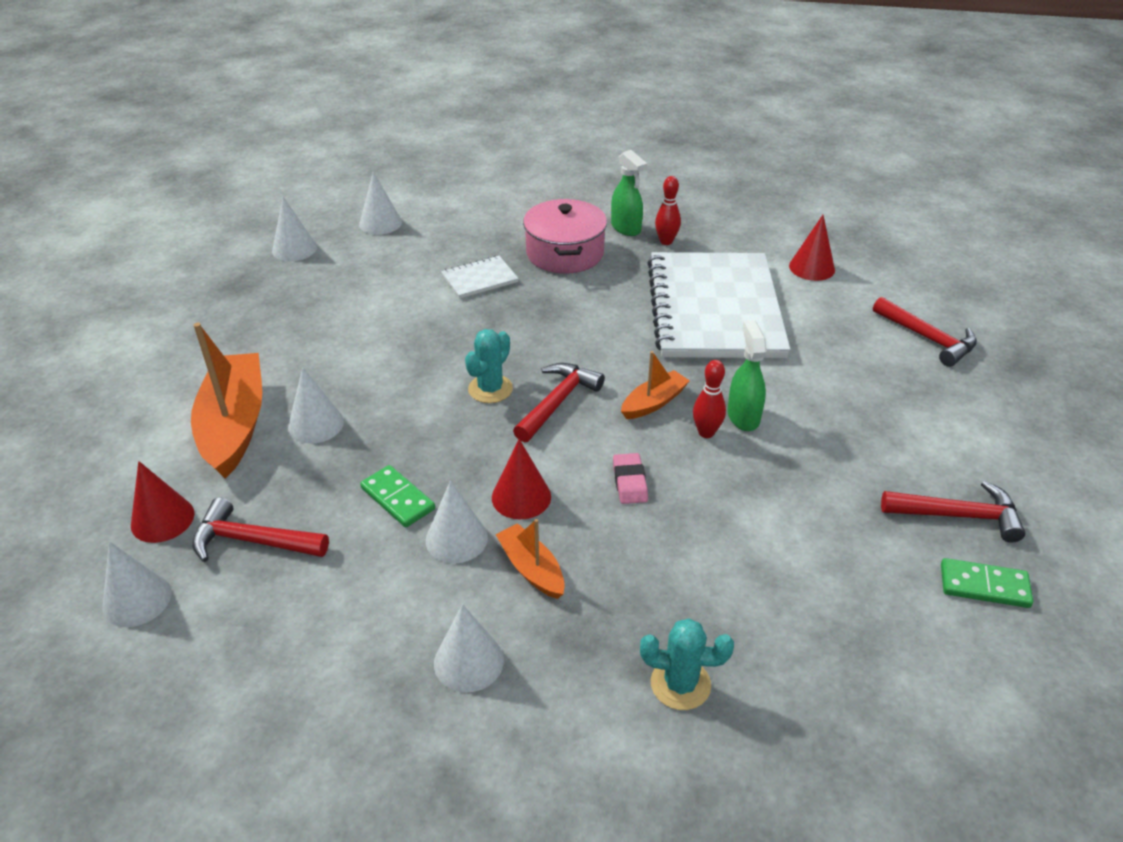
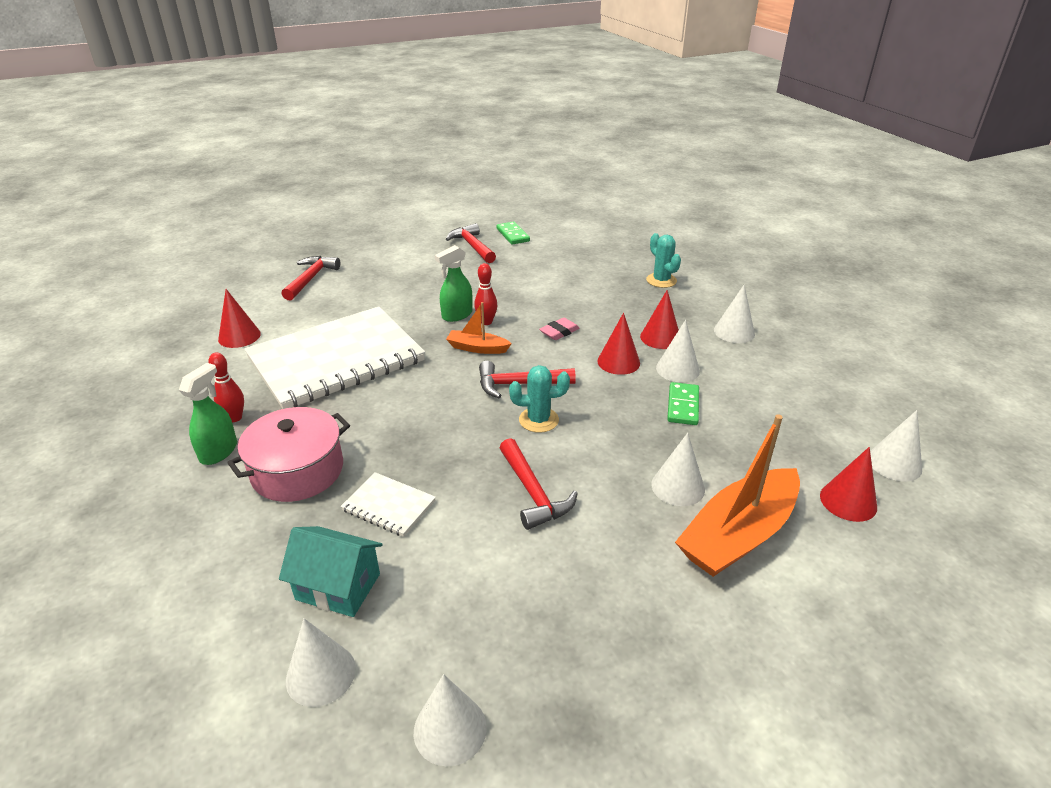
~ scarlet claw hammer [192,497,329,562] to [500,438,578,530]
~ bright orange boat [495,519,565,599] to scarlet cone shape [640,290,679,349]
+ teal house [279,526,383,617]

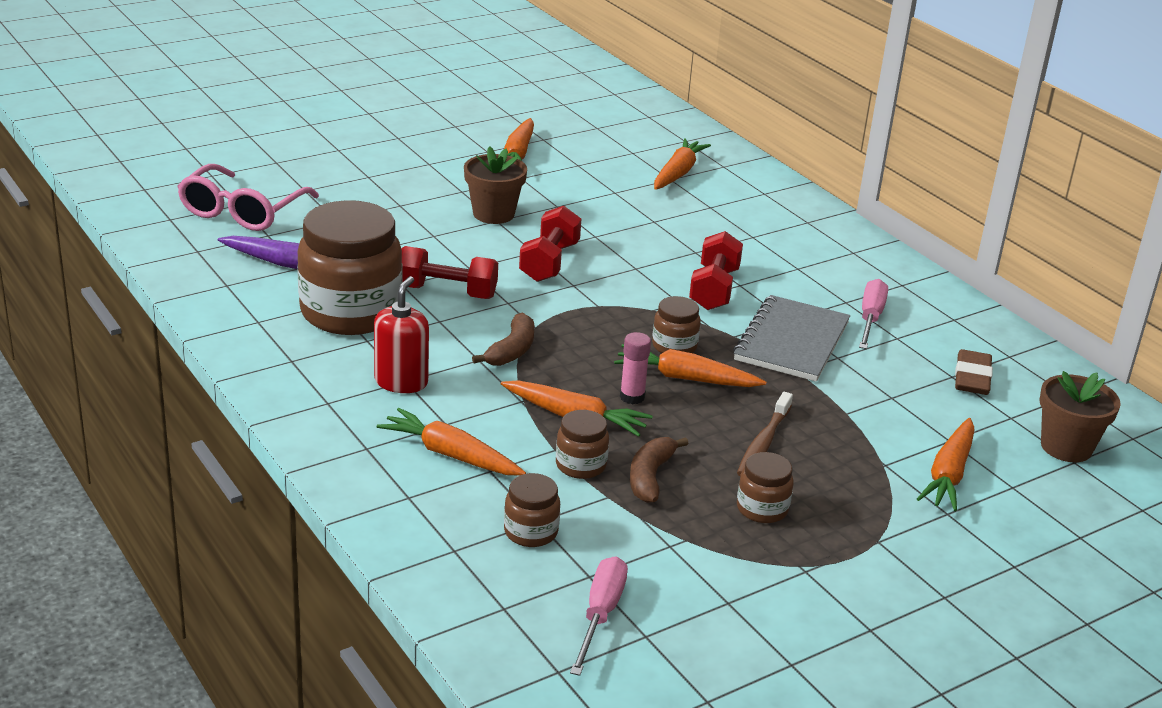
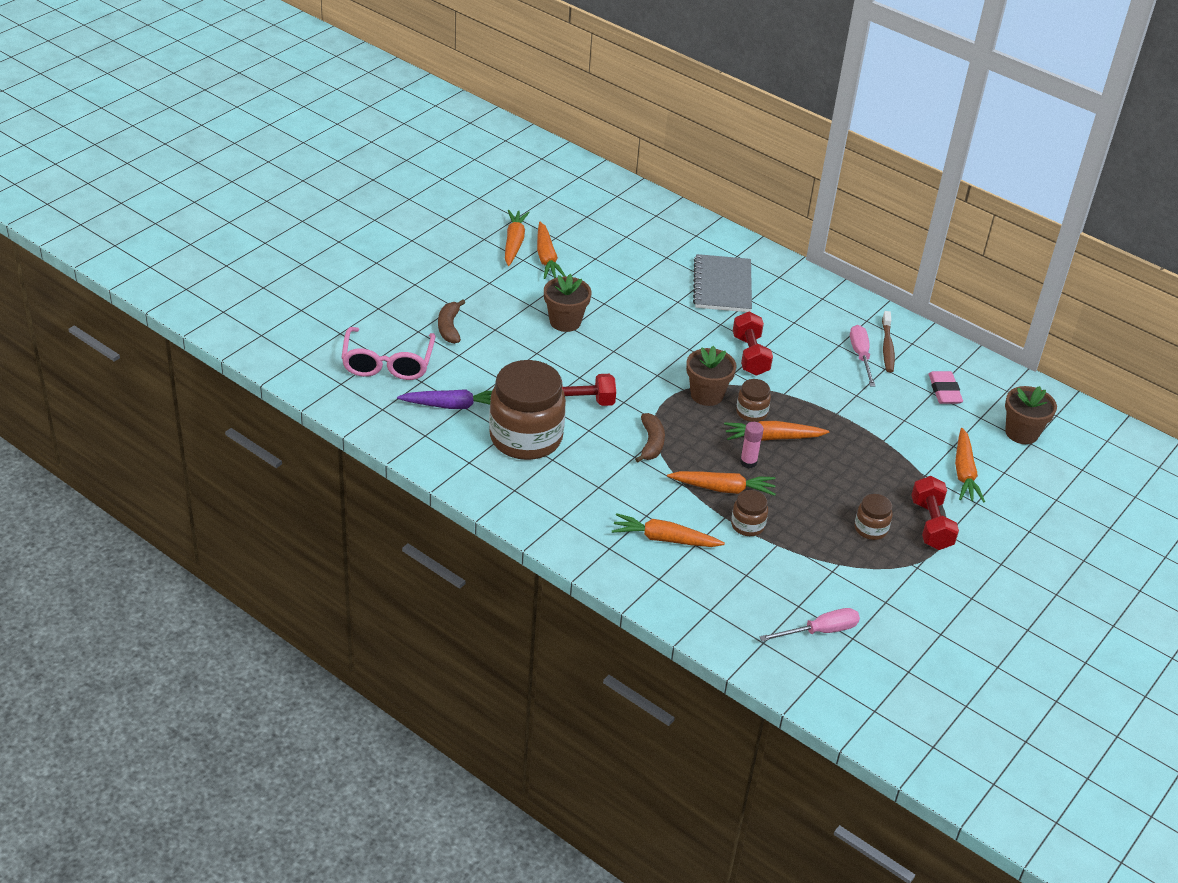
- scarlet soap pump [374,276,429,393]
- brown jam jar [504,473,560,547]
~ scarlet dumbbell [519,206,581,282] to [912,476,959,550]
~ pink flat screwdriver [570,556,628,676] = [760,608,860,641] 75 degrees clockwise
~ brown toy banana [630,437,689,503] to [438,300,465,344]
~ bright orange toy carrot [654,138,711,190] to [505,210,530,266]
~ ash-grey notebook [733,295,850,382] to [693,254,752,312]
~ brown dental brush [737,392,793,476] to [882,311,895,372]
~ brown gum eraser [955,349,993,395] to pink gum eraser [928,371,963,404]
+ brown flower pot [686,346,737,406]

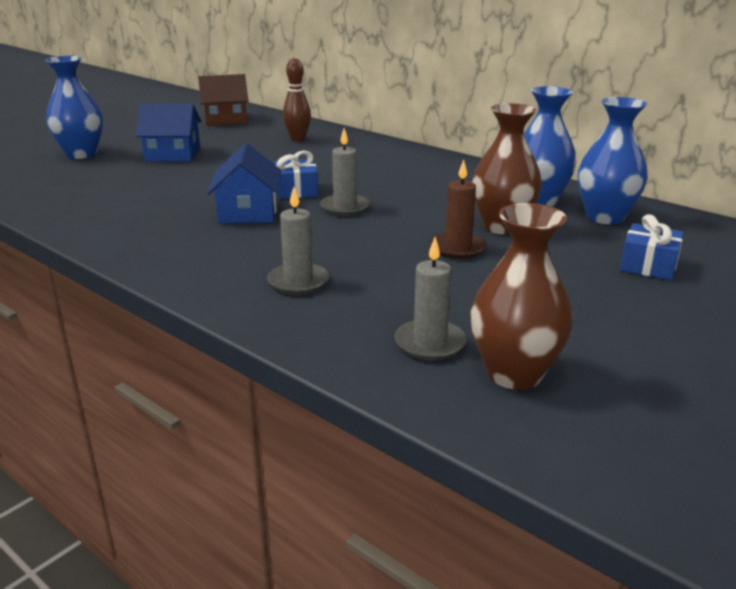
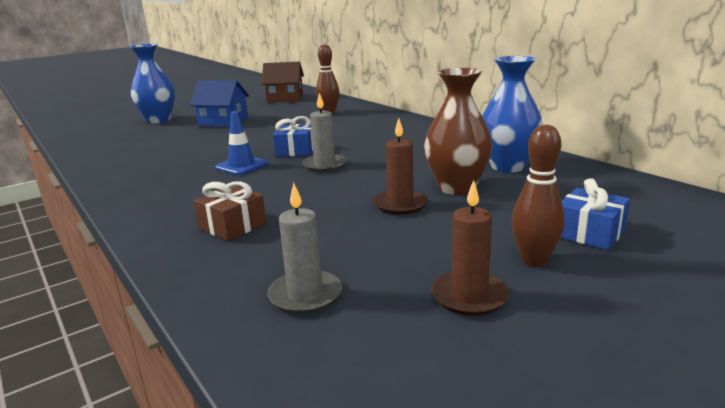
~ royal blue house [207,143,281,224] to royal blue safety cone [215,111,268,175]
~ ash-grey wax candle [267,187,329,295] to brown present [194,181,266,241]
- brown vase [470,203,573,390]
- royal blue vase [578,97,648,225]
+ brown wax candle [431,180,510,316]
+ brown tenpin [511,125,565,267]

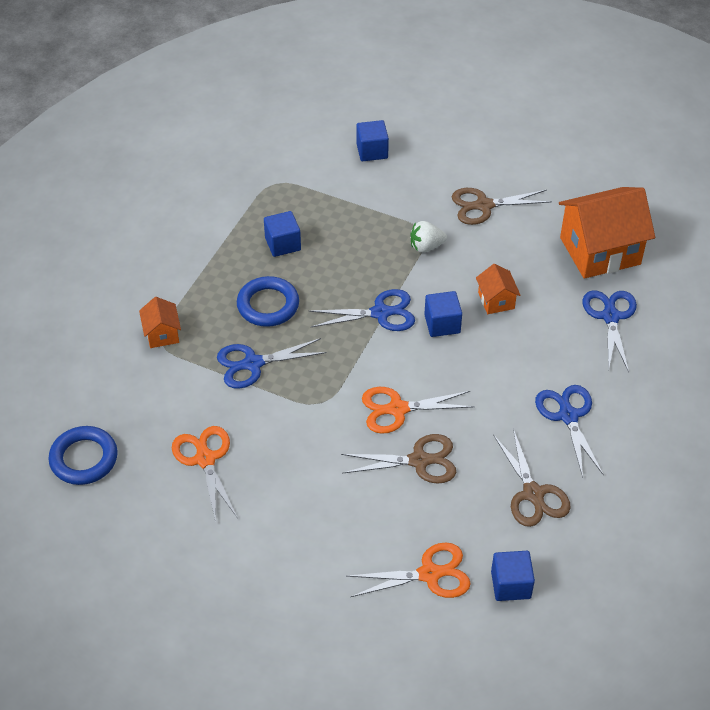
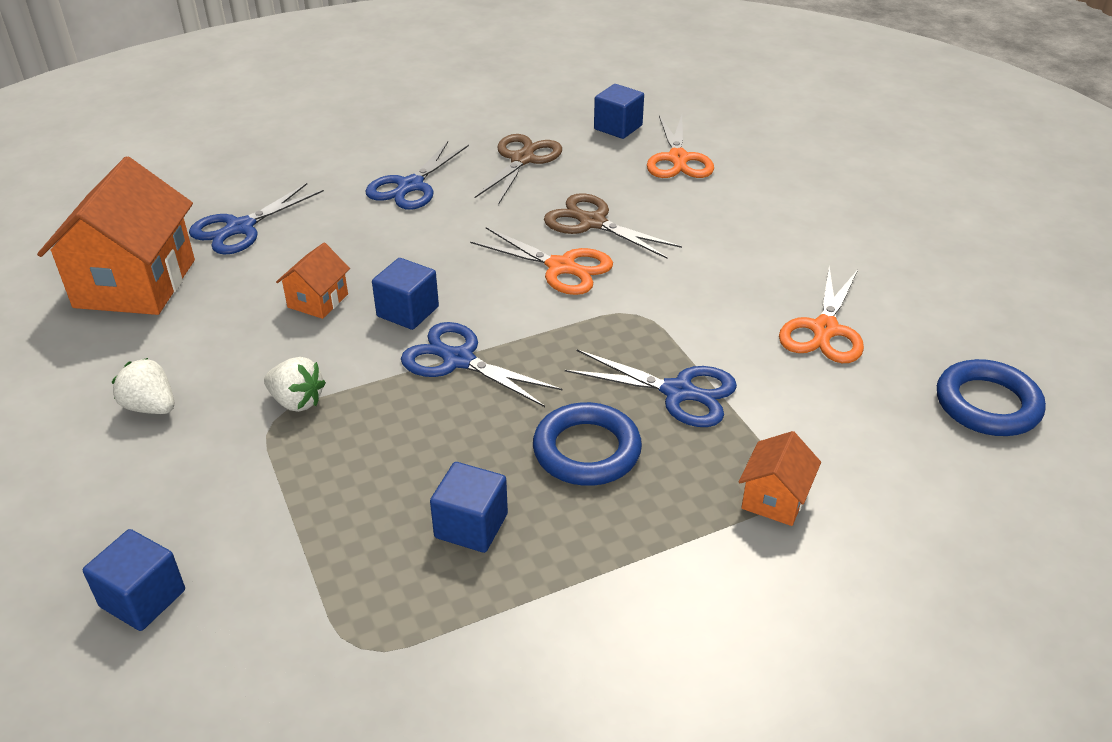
~ bright orange shears [347,542,471,598] = [647,115,714,178] 120 degrees counterclockwise
~ brown shears [452,188,552,225] to white strawberry [112,358,174,414]
~ bright orange house [559,187,655,279] = [37,156,195,315] 75 degrees clockwise

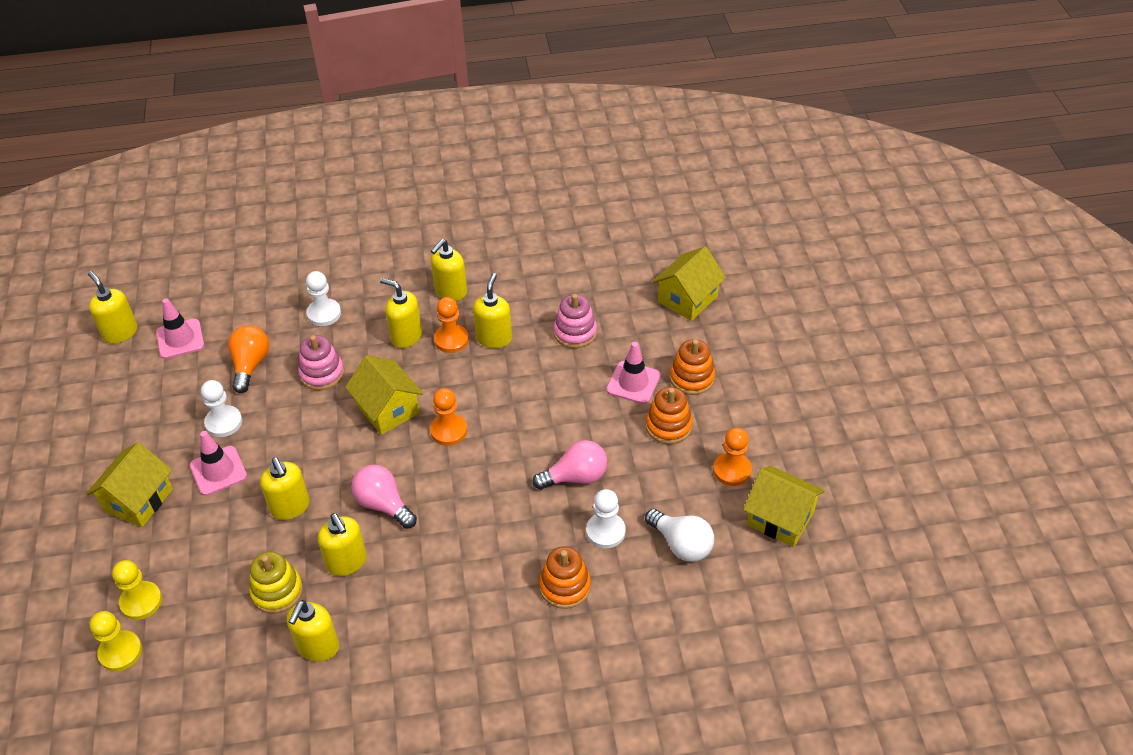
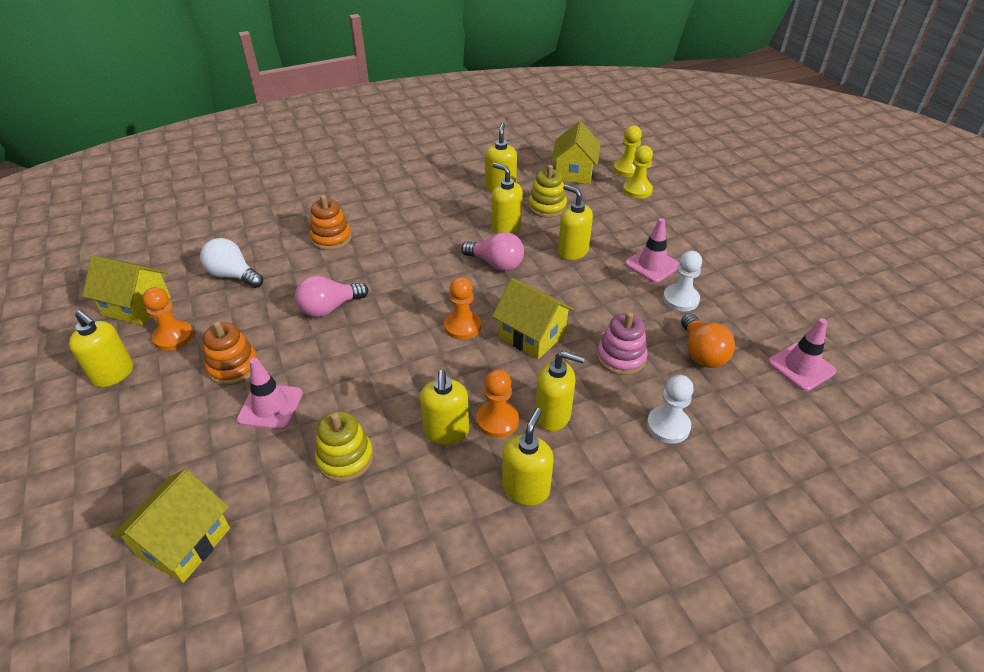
~ bright yellow house [86,442,173,527] to [551,121,601,184]
~ bright yellow soap pump [88,271,137,344] to [69,310,133,387]
~ pink stacking rings [553,294,597,348] to bright yellow stacking rings [315,411,373,482]
- white chess pawn [586,489,626,548]
- bright orange stacking rings [670,339,715,395]

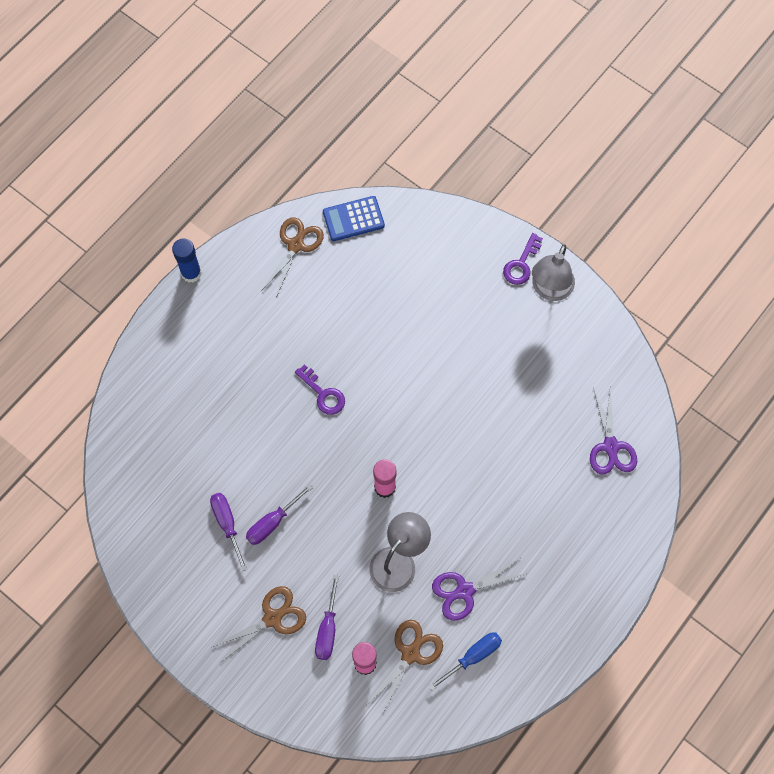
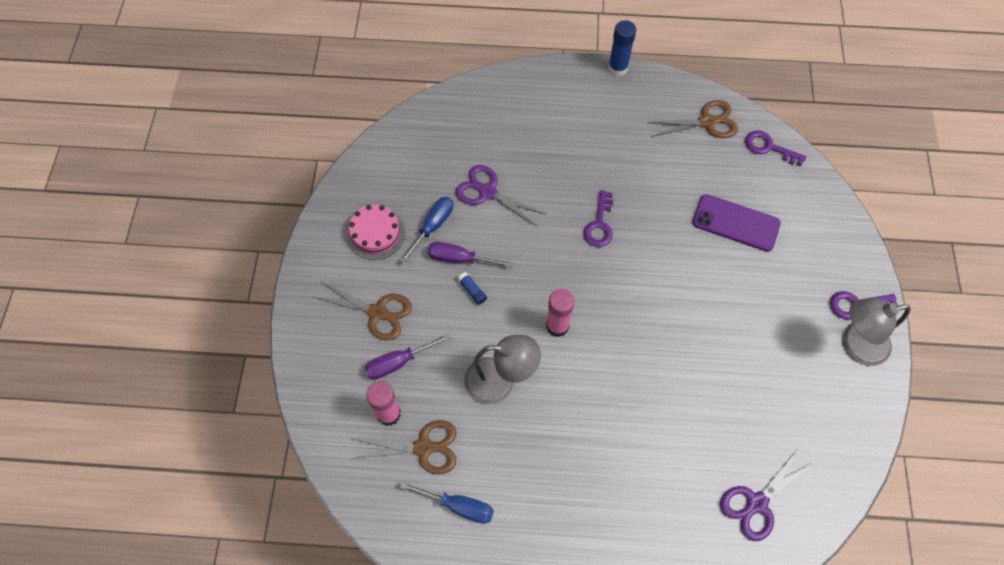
~ purple flat screwdriver [210,493,247,571] to royal blue flat screwdriver [400,197,453,264]
~ royal blue adding machine [323,196,385,241] to purple latchkey [745,130,807,166]
~ purple shears [432,558,528,621] to [455,165,547,227]
+ pink layer cake [346,204,405,260]
+ royal blue stick of glue [458,272,487,305]
+ purple mobile phone [692,194,781,252]

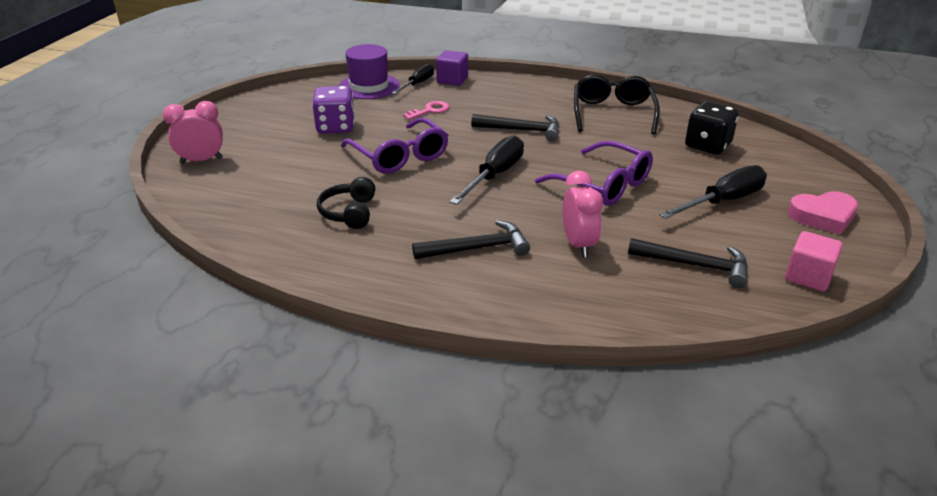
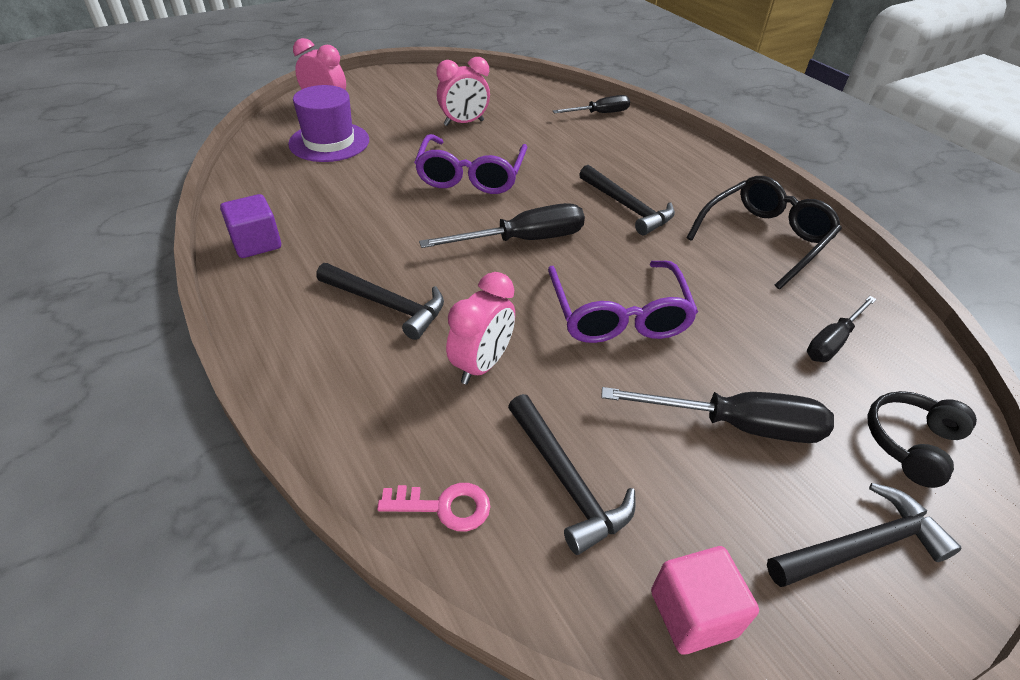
~ purple dice [312,86,355,134] to pink alarm clock [436,57,490,126]
~ ebony over-ear headphones [317,177,375,229] to [867,391,977,488]
~ purple top hat [338,44,400,99] to [288,85,369,162]
~ pink latchkey [403,101,450,120] to [377,483,490,531]
~ purple solid cube [436,50,468,86] to [220,194,281,258]
~ ebony dice [685,101,739,155] to ebony flat screwdriver [807,296,877,362]
~ pink love heart [788,191,858,235] to ebony claw hammer [767,483,962,587]

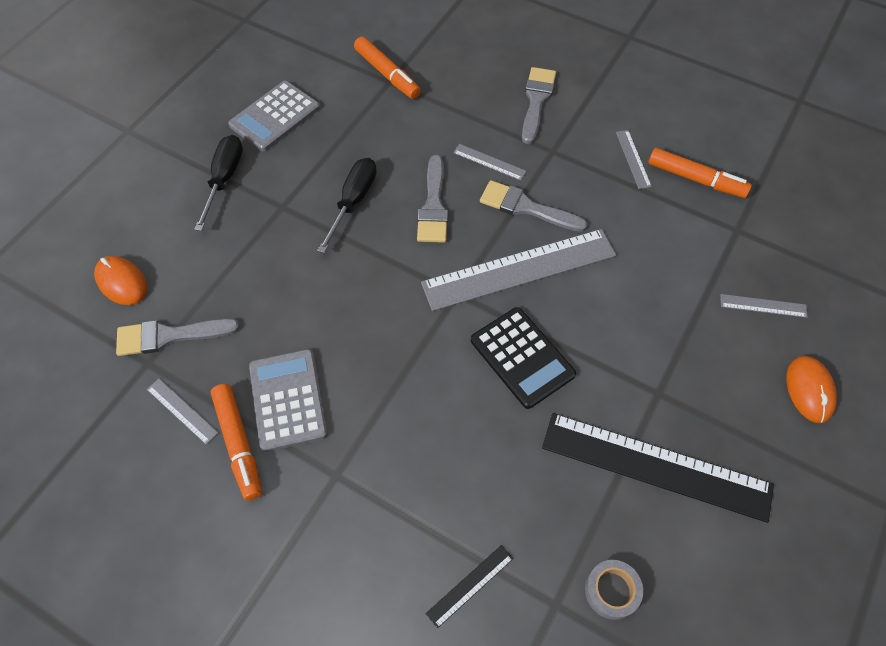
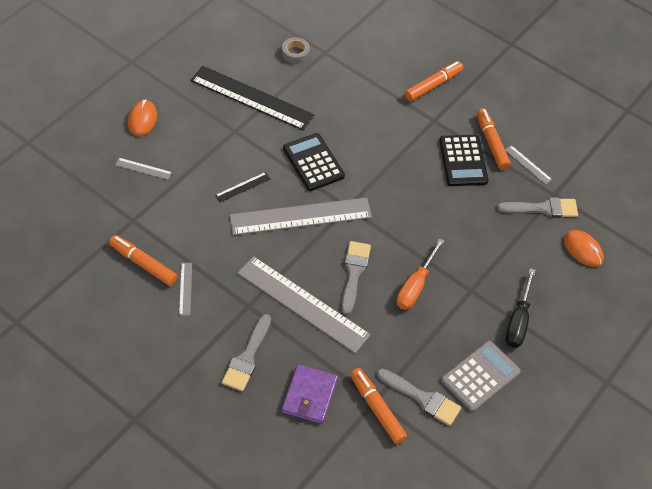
~ ash-grey adding machine [249,349,328,452] to ebony adding machine [439,135,489,186]
~ ebony flat screwdriver [317,158,377,253] to bright orange flat screwdriver [396,238,444,310]
~ ebony straightedge [425,545,514,628] to [215,172,270,202]
~ ash-grey straightedge [453,144,527,181] = [237,256,371,353] x2.39
~ ash-grey paintbrush [480,180,587,232] to [377,368,461,426]
+ purple wallet [282,364,338,424]
+ bright orange marker [405,61,463,101]

